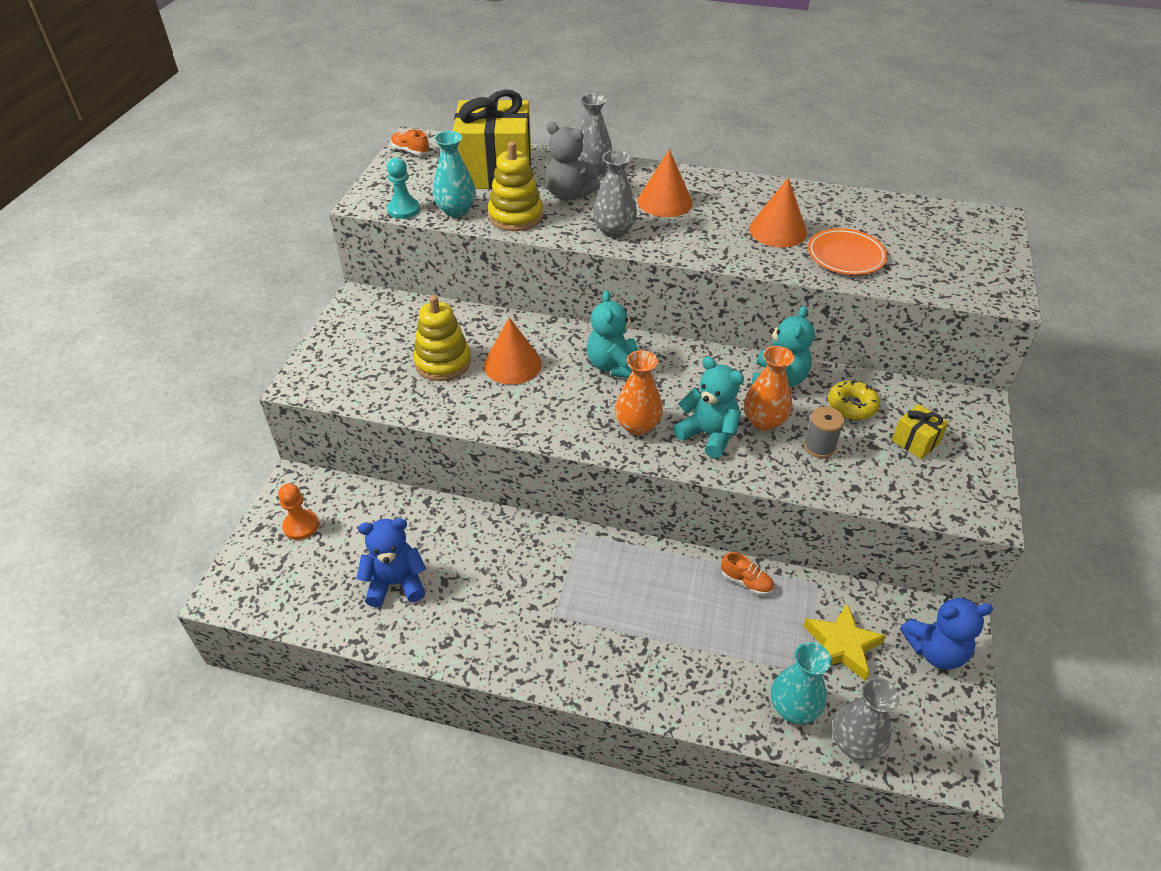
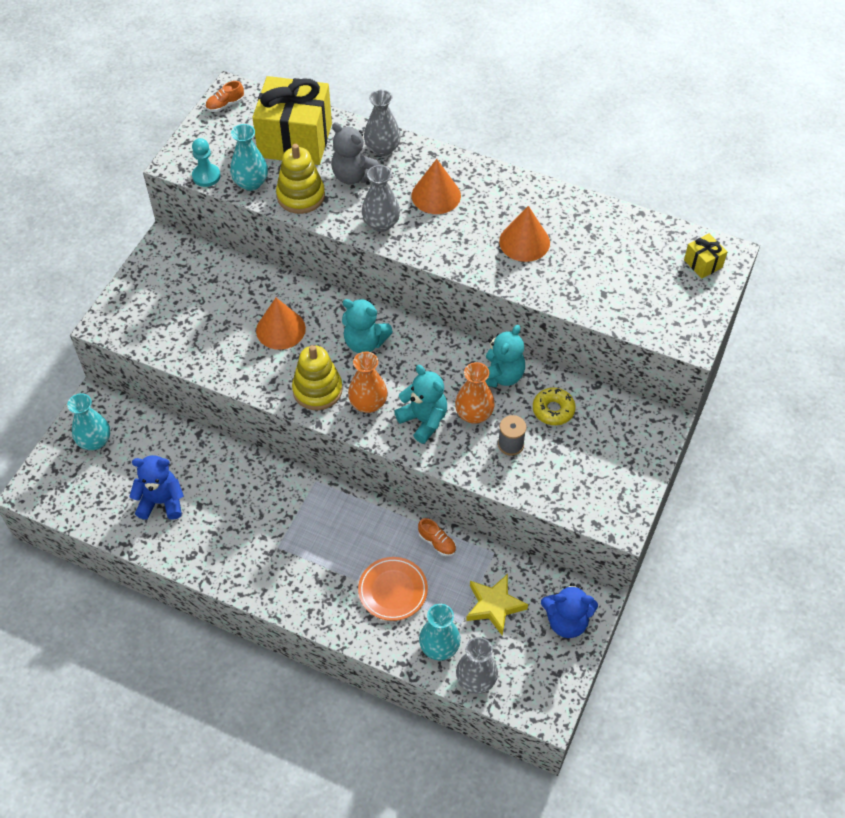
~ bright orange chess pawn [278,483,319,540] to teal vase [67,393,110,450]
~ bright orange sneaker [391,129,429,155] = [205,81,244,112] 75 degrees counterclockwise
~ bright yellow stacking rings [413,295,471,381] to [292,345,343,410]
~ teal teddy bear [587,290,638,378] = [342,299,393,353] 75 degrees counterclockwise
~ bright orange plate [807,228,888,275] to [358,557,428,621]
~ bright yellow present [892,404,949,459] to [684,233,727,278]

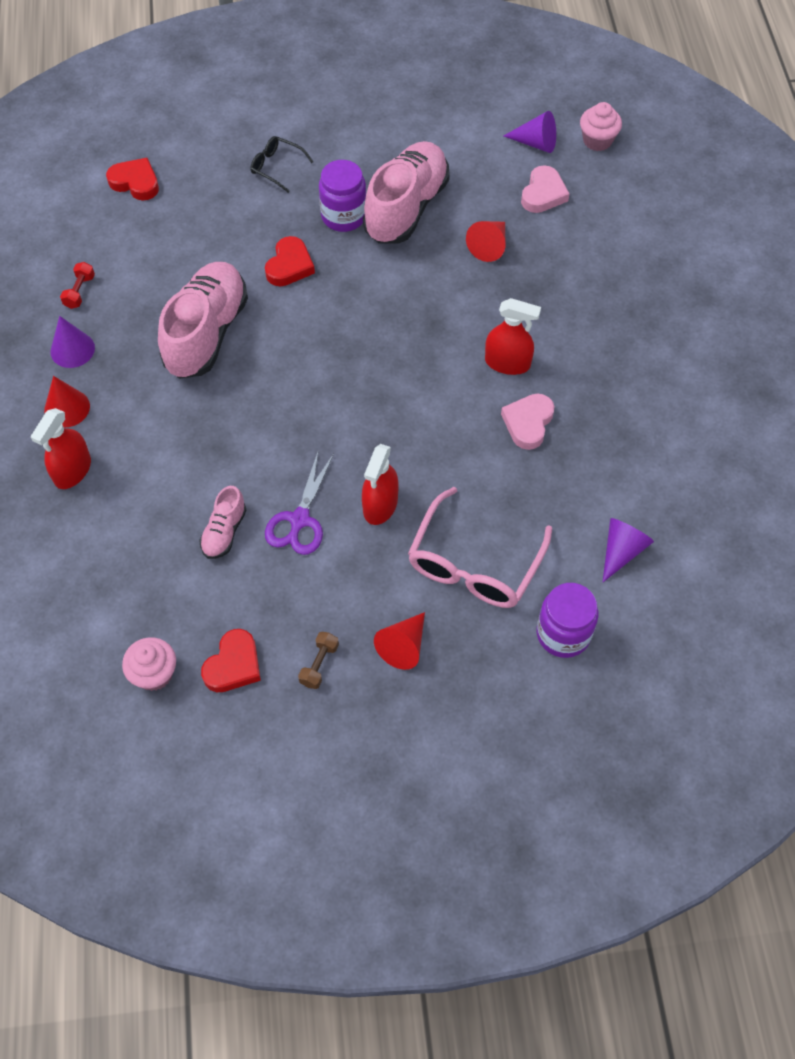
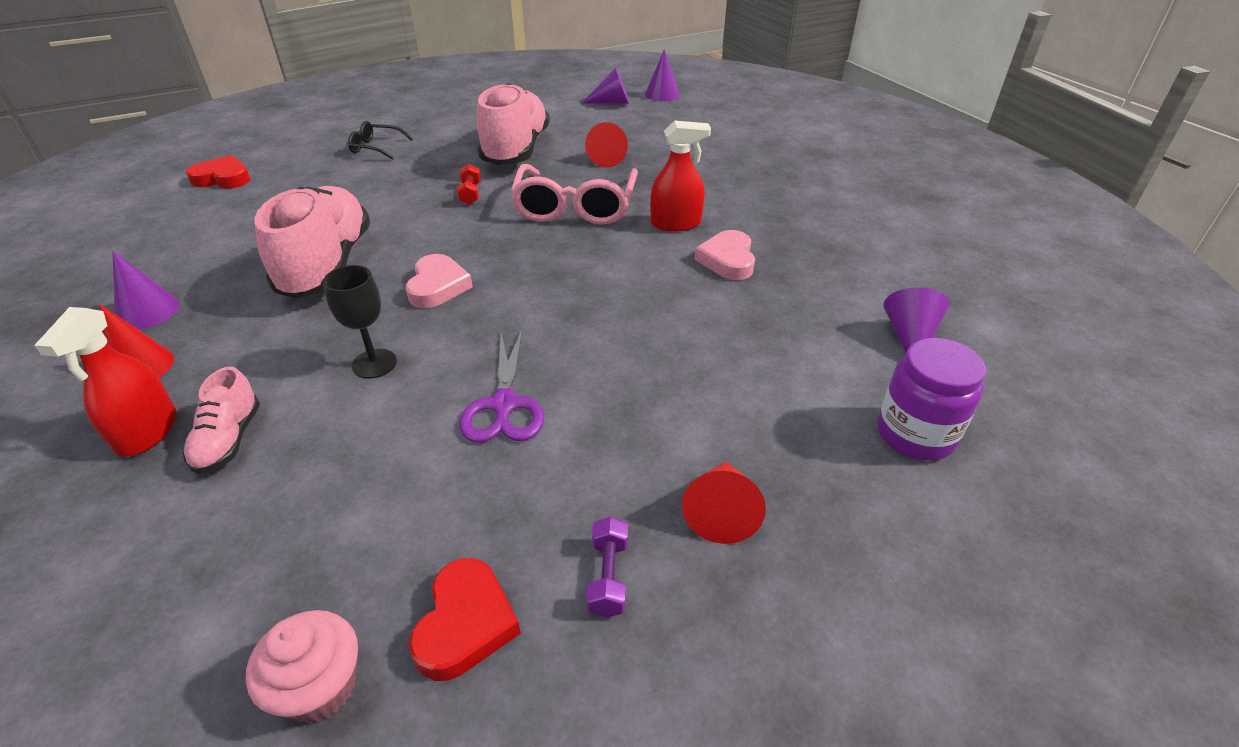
~ scarlet dumbbell [60,262,95,309] to [457,164,481,205]
~ pink sneaker [199,486,246,559] to [183,367,260,474]
- scarlet love heart [265,236,315,286]
~ brown dumbbell [298,632,339,689] to purple dumbbell [587,517,628,618]
- purple jam jar [319,160,366,232]
- scarlet spray cleaner [362,444,399,525]
~ pink eyeglasses [408,487,552,608] to [510,164,638,225]
~ pink love heart [521,165,570,213] to [406,254,473,308]
~ pink fairy cake [580,102,622,151] to purple cone shape [645,49,680,101]
+ ebony goblet [323,265,397,379]

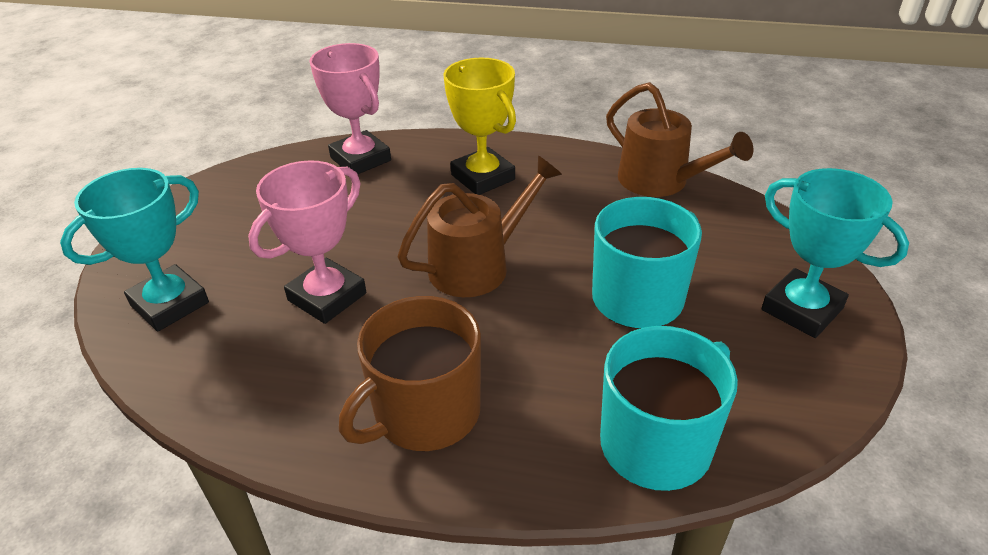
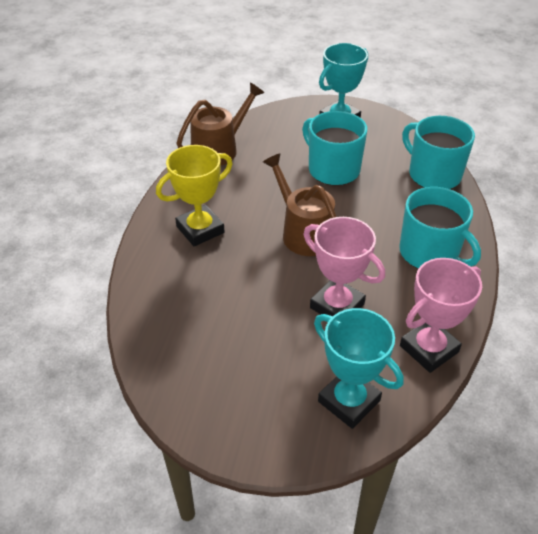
~ pink award cup [309,43,391,174] to [400,258,482,373]
~ brown coffee mug [339,296,481,451] to teal coffee mug [399,187,481,269]

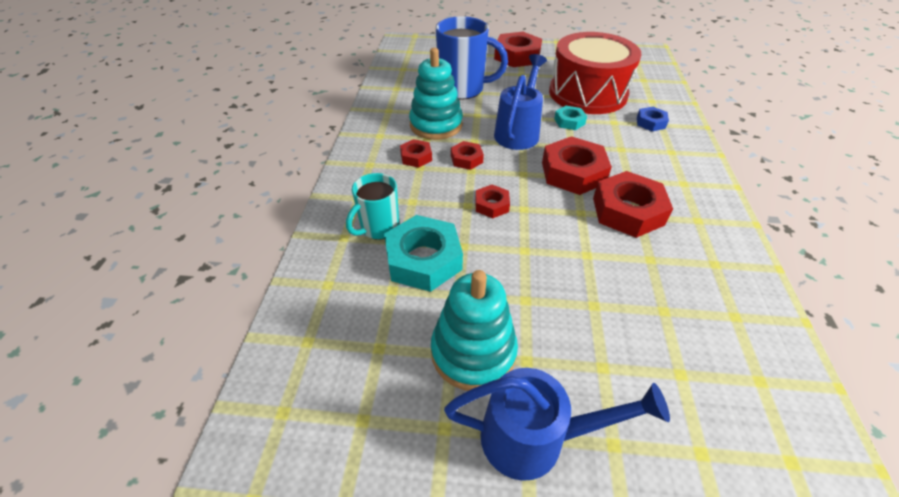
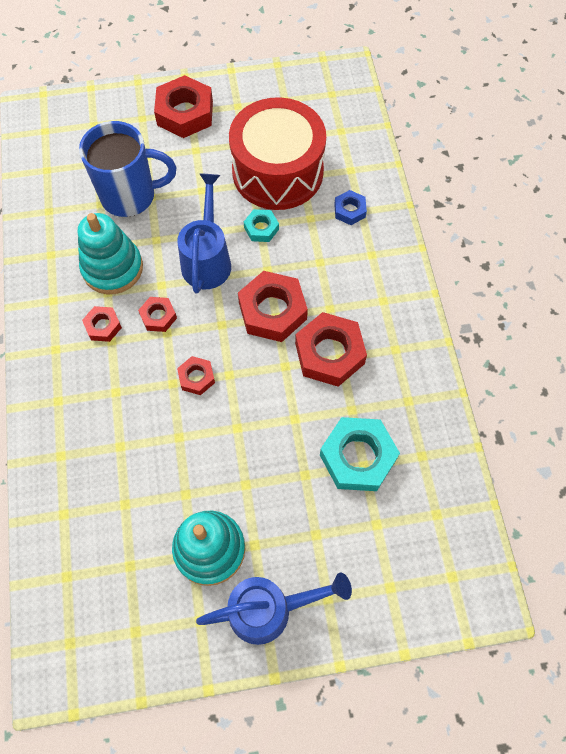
- teal coffee mug [346,173,399,240]
~ teal nut [384,215,463,292] to [320,417,400,491]

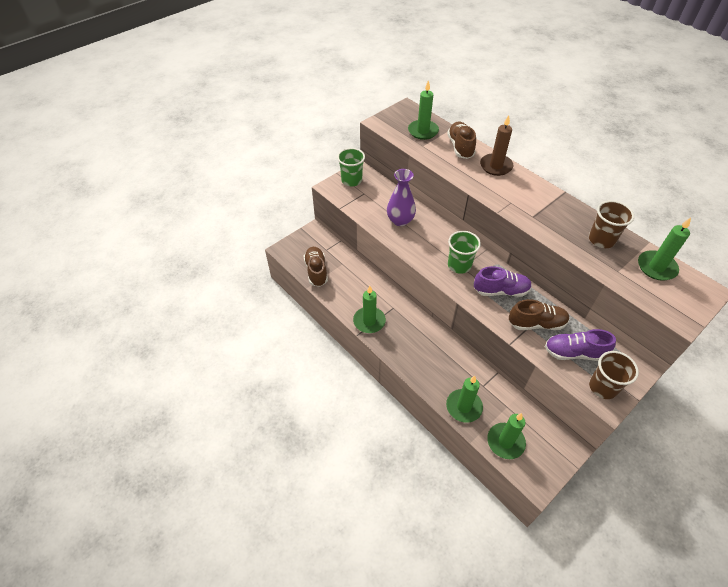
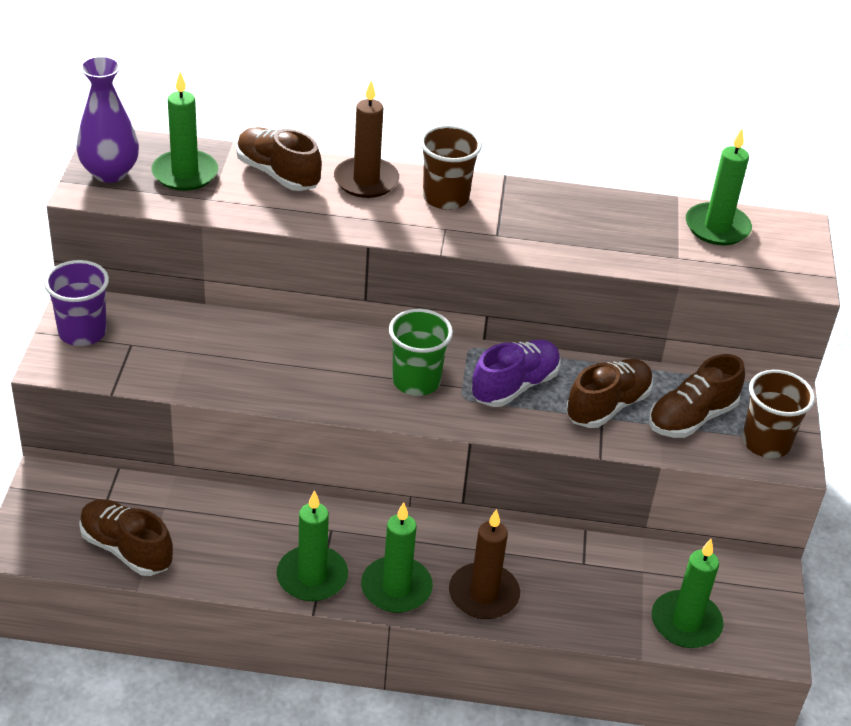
~ green cup [337,148,365,186] to purple cup [44,260,109,346]
~ purple vase [387,169,416,226] to [77,56,139,183]
~ green wax candle [446,376,483,423] to [361,502,433,613]
~ purple sneaker [545,329,616,361] to brown sneaker [649,354,745,438]
~ brown cup [589,200,634,248] to [420,125,482,210]
+ brown wax candle [449,509,520,619]

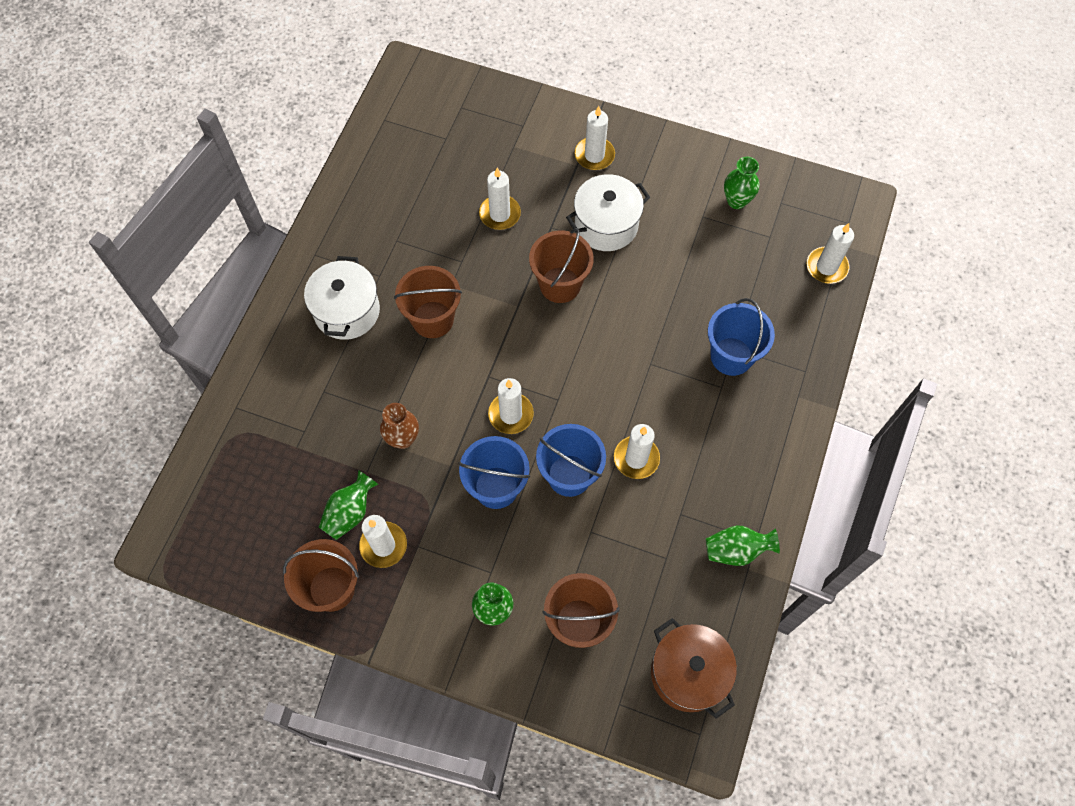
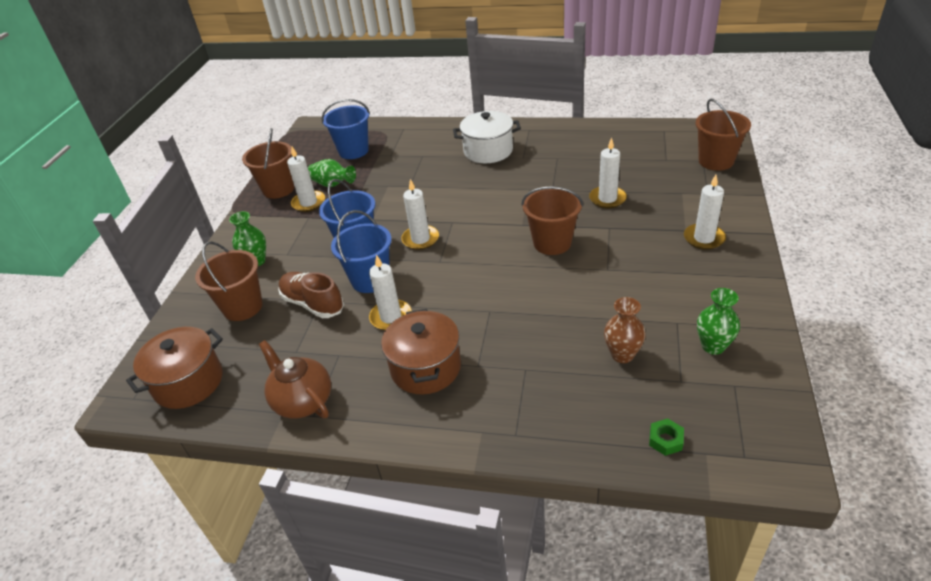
~ brown vase [380,403,419,449] to [604,297,646,363]
~ brown pail [394,266,462,338] to [695,99,751,171]
- white cooking pot [566,174,650,251]
~ green vase [706,525,780,566] to brown teapot [259,340,331,419]
~ royal blue pail [708,298,775,376] to [322,99,370,159]
~ white wax candle [807,223,854,284] to green nut [649,418,684,456]
+ brown sneaker [278,272,344,318]
+ brown cooking pot [381,309,461,395]

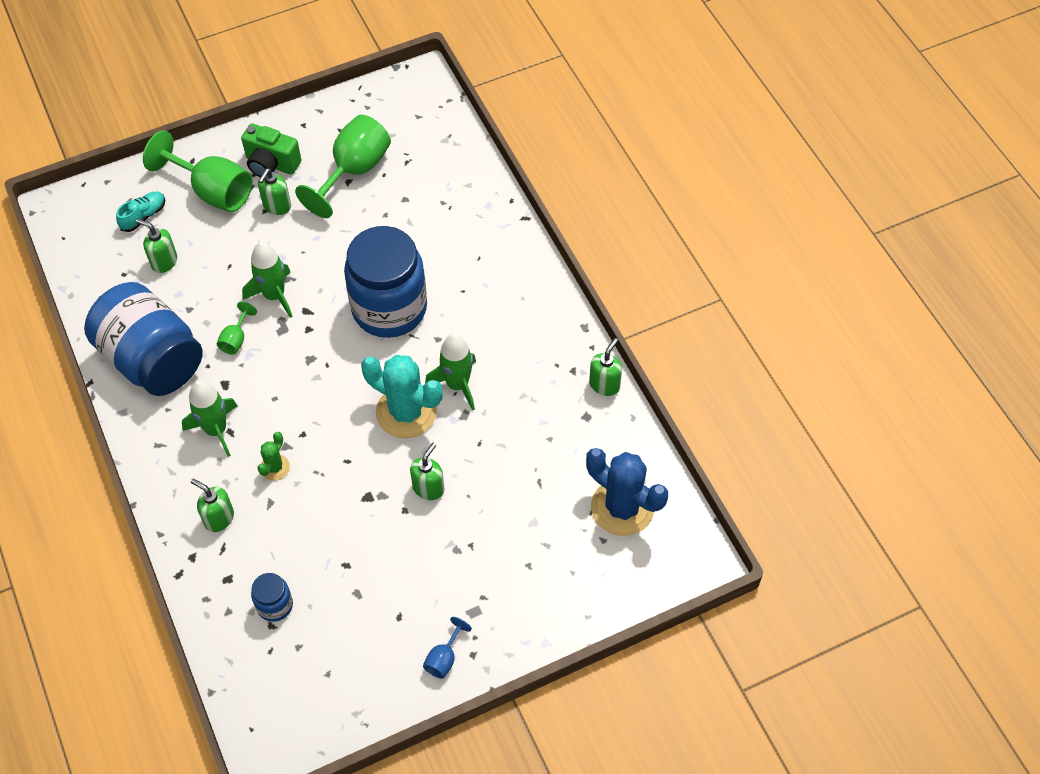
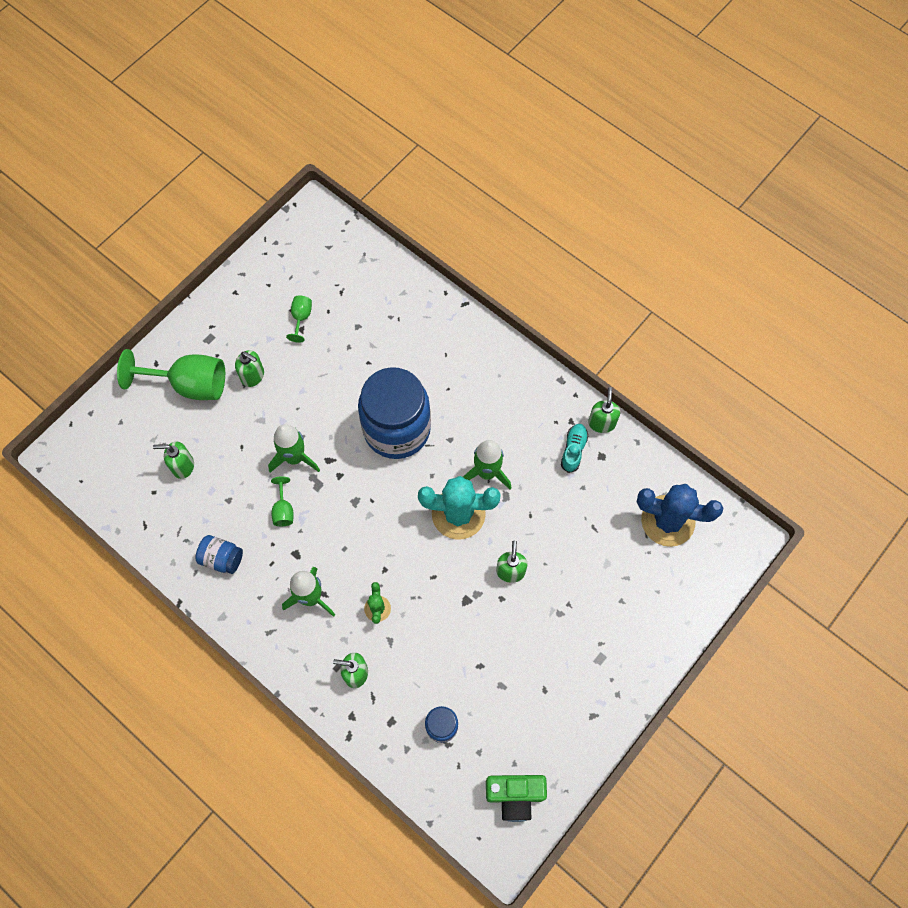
~ royal blue jam jar [84,282,203,396] = [195,535,243,574] x0.43
~ teal sneaker [116,192,165,232] to [561,424,588,473]
~ green photo camera [241,124,302,177] to [486,775,547,822]
~ green soap pump [258,168,291,215] = [235,350,264,387] 60 degrees counterclockwise
~ green goblet [295,115,391,218] = [286,295,312,343] x0.46
- royal blue goblet [423,617,472,679]

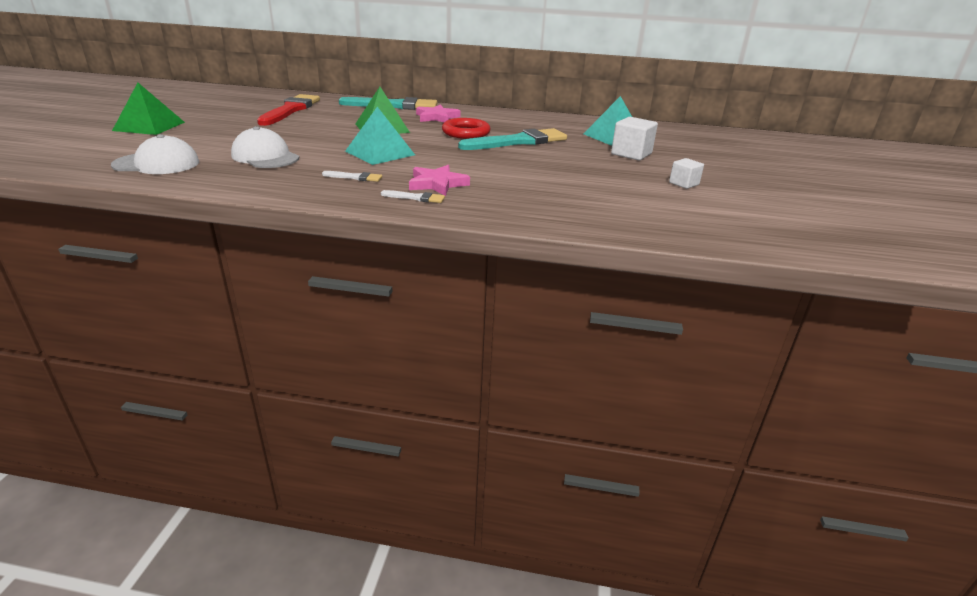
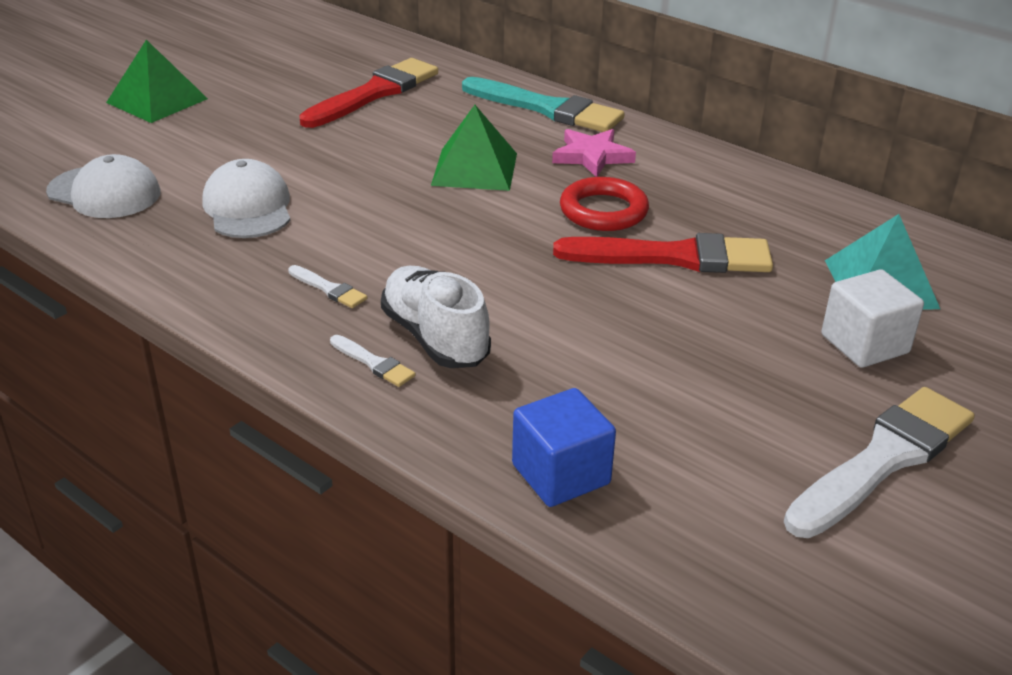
- teal solid pyramid [345,107,415,165]
~ pink star shape [409,165,470,196] to white sneaker [381,266,491,368]
~ teal paintbrush [458,128,567,150] to scarlet paintbrush [553,233,773,273]
~ white solid cube [669,158,704,189] to white paintbrush [784,387,975,538]
+ royal blue solid cube [512,388,616,507]

